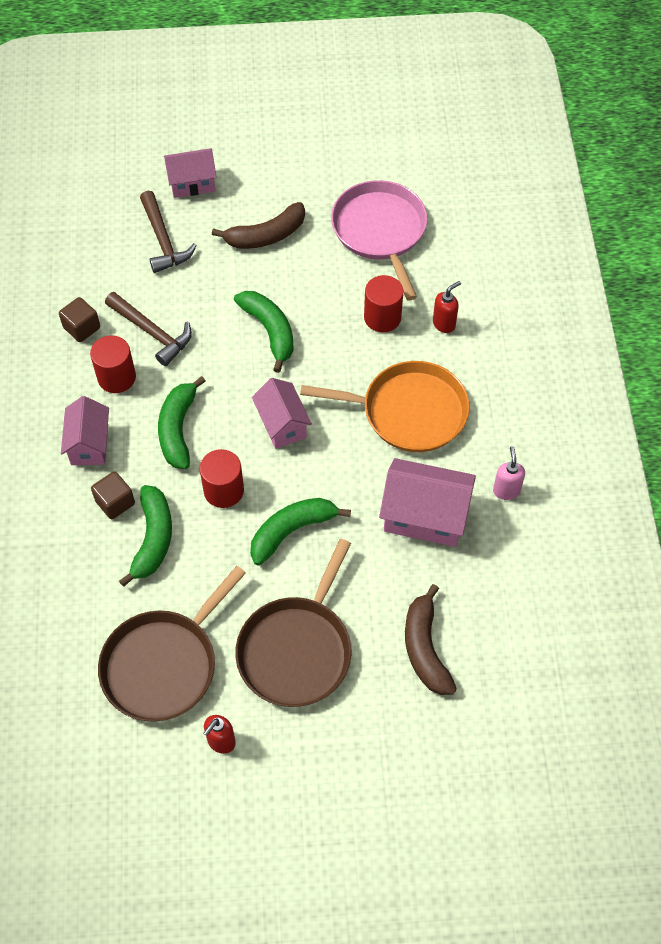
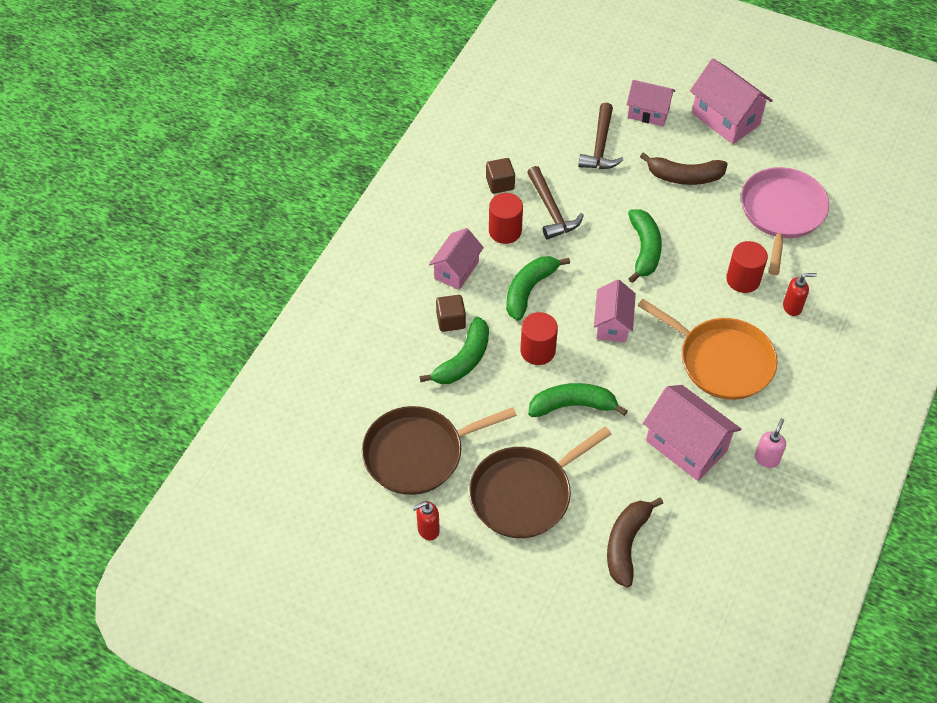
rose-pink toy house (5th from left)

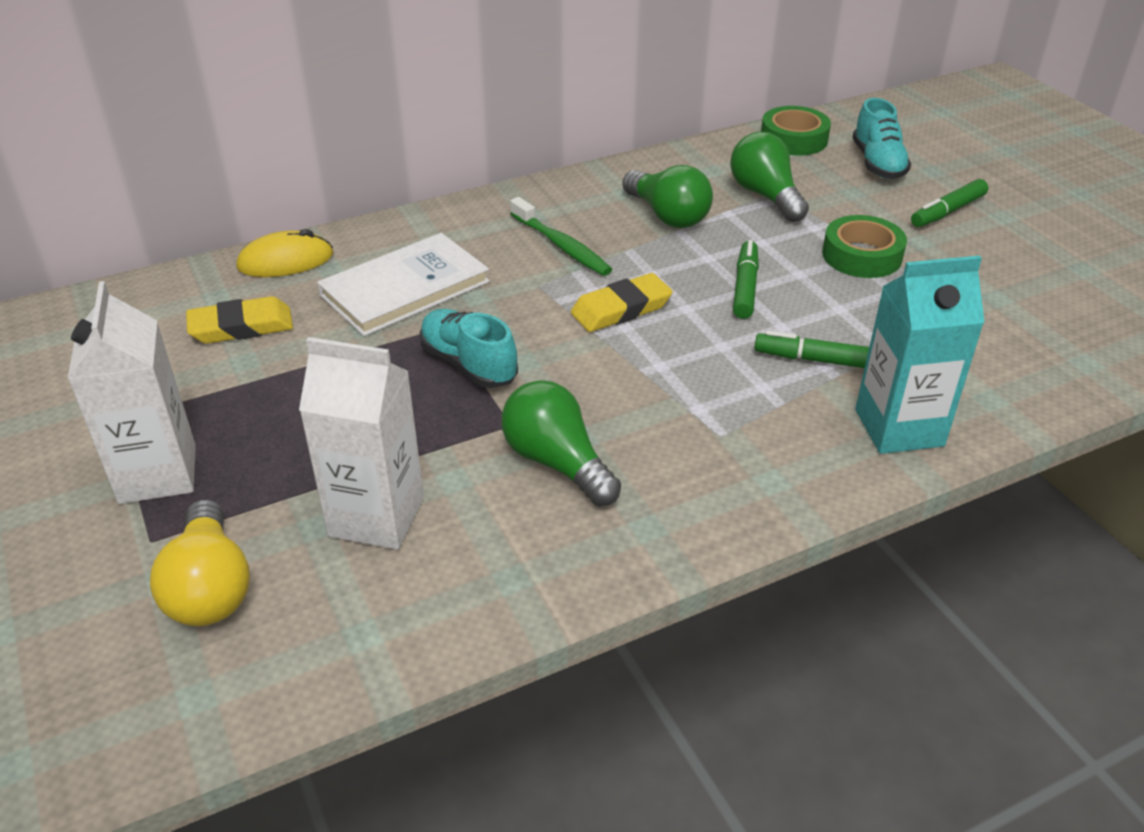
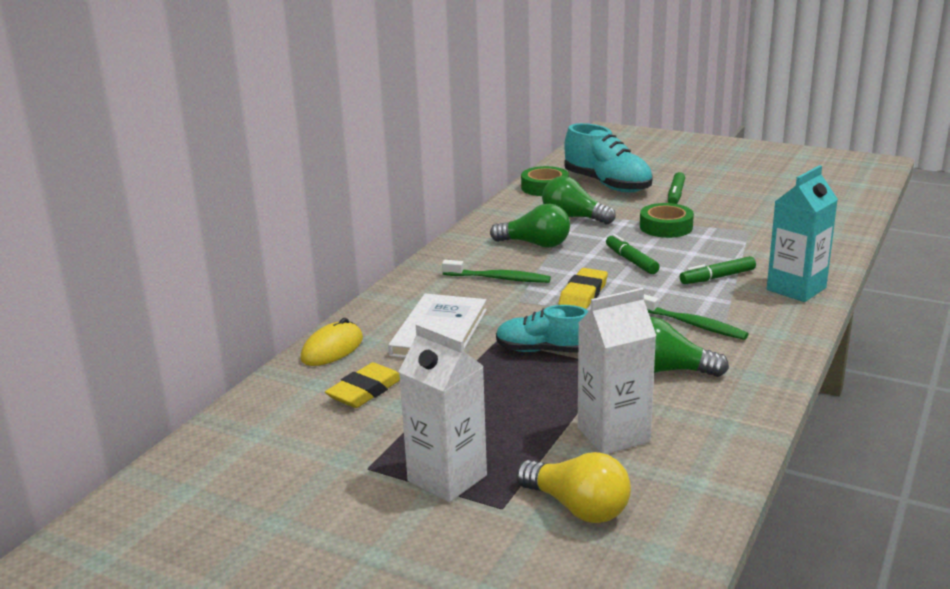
aqua shoe (2nd from left); green toothbrush (2nd from left)

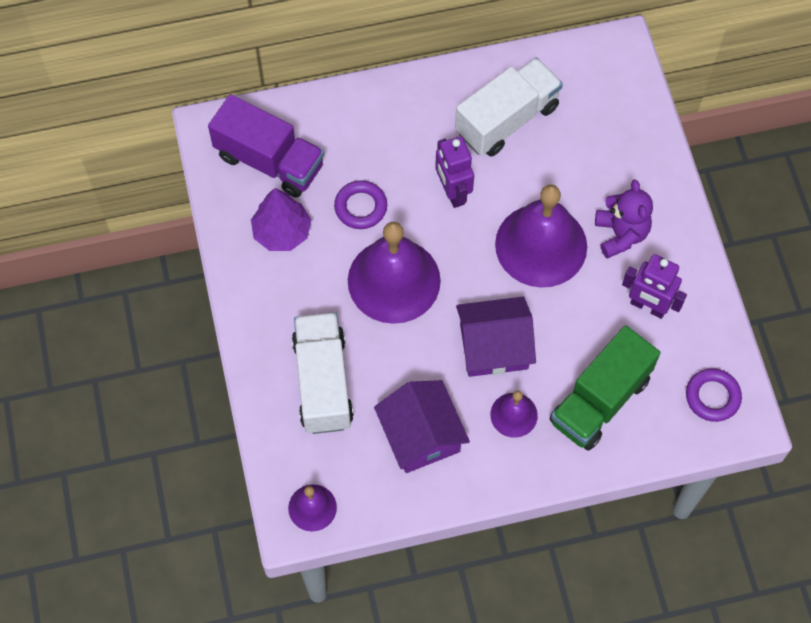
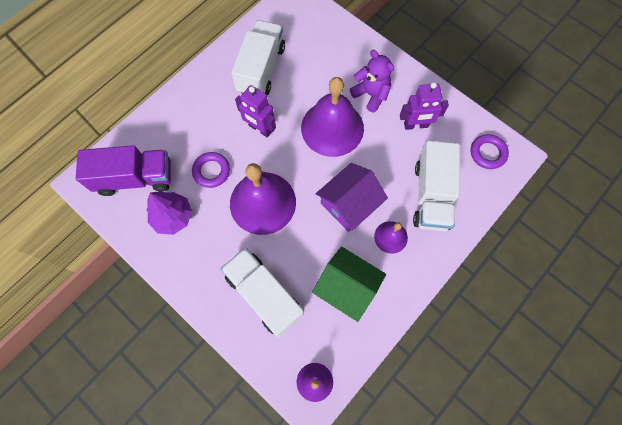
white lorry (3rd from left); green toy house

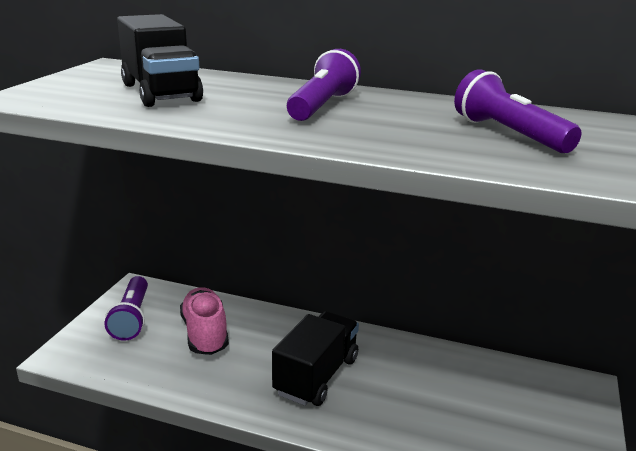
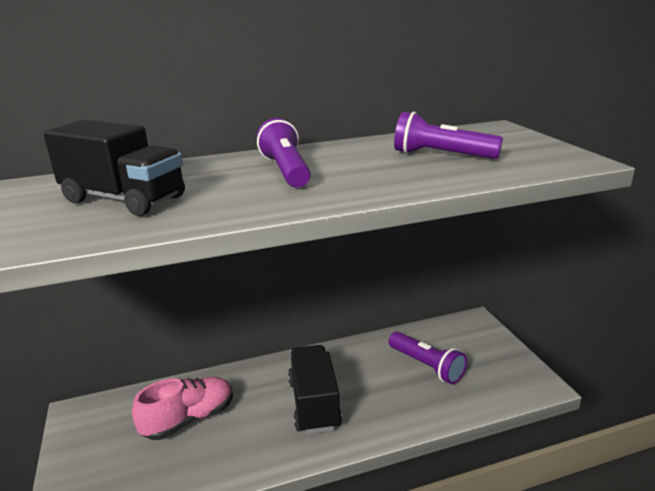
royal purple pocket torch (2nd from left); rose-pink shoe

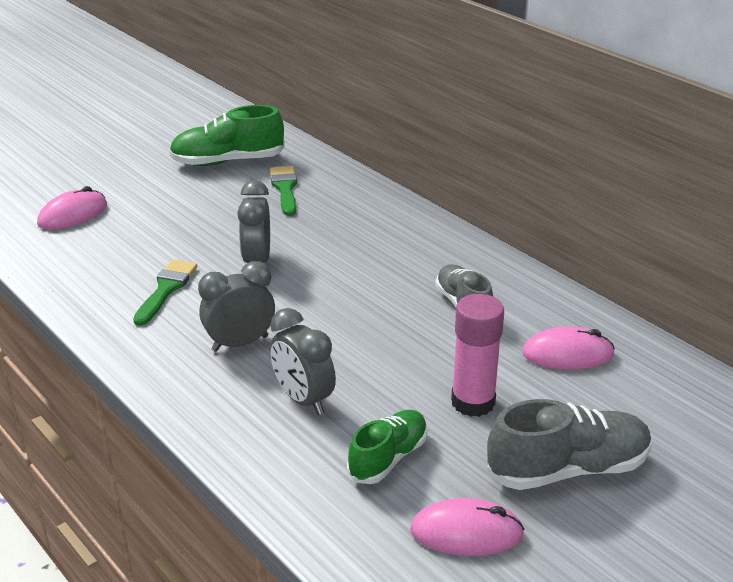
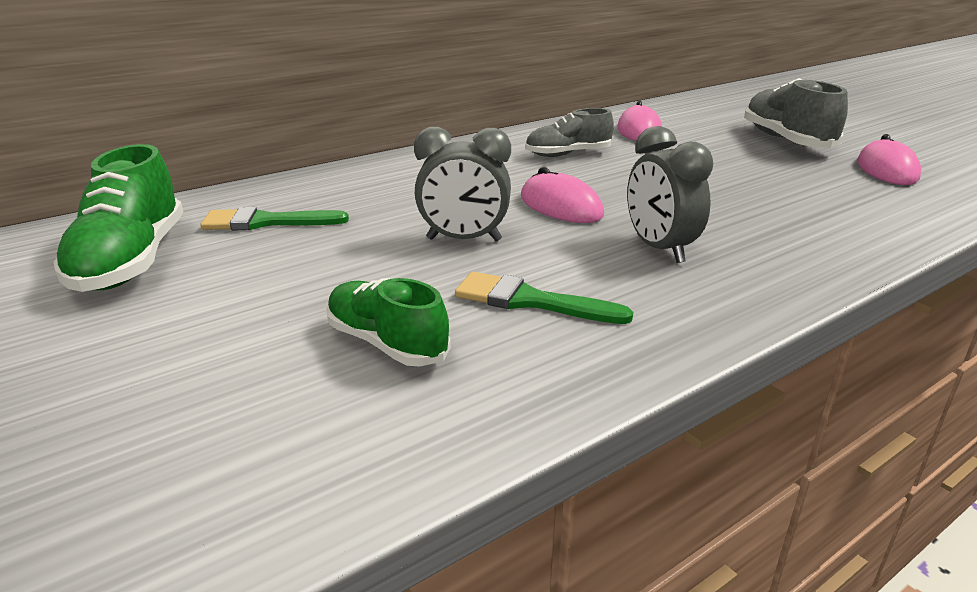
rose-pink mouse (1st from left); rose-pink glue; grey alarm clock (3rd from left in the first image); green shoe (2nd from left)

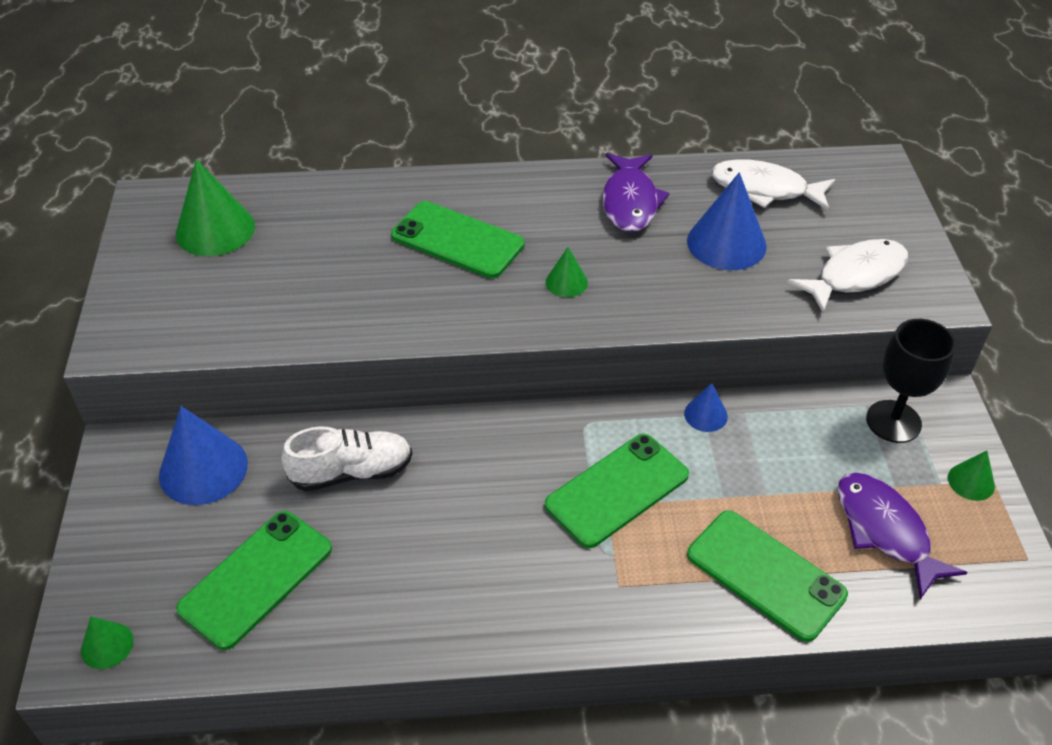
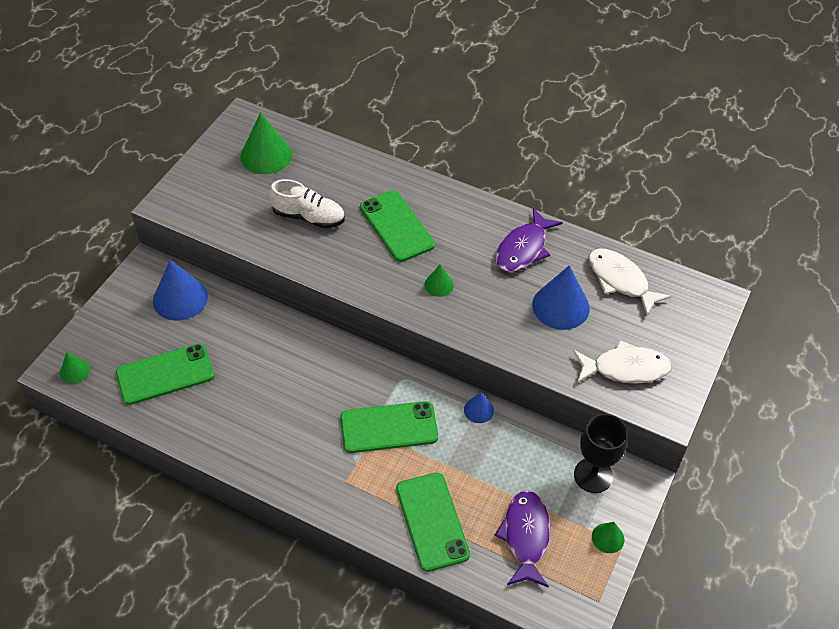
white shoe

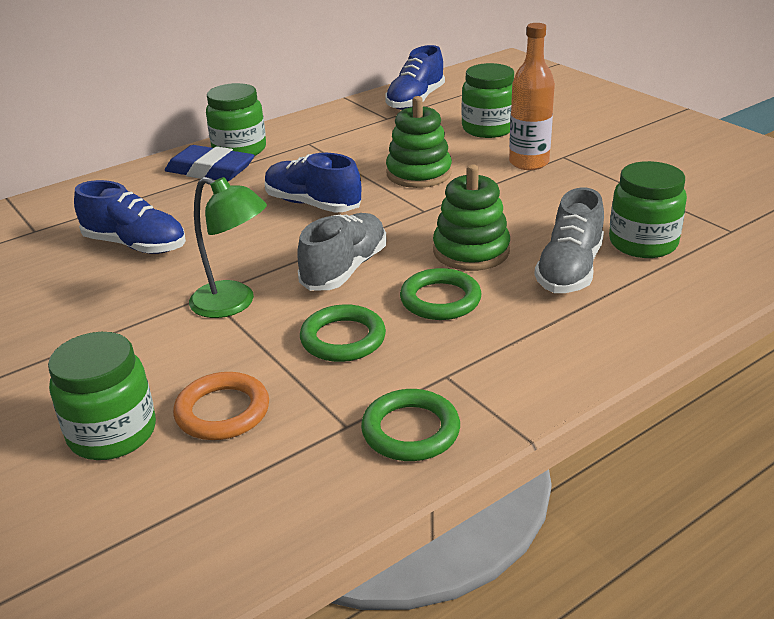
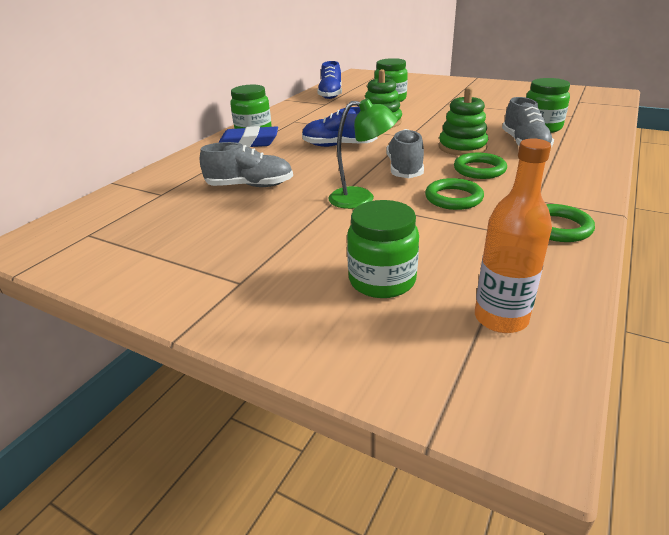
bright orange bottle; grey shoe (1st from left); bright orange ring

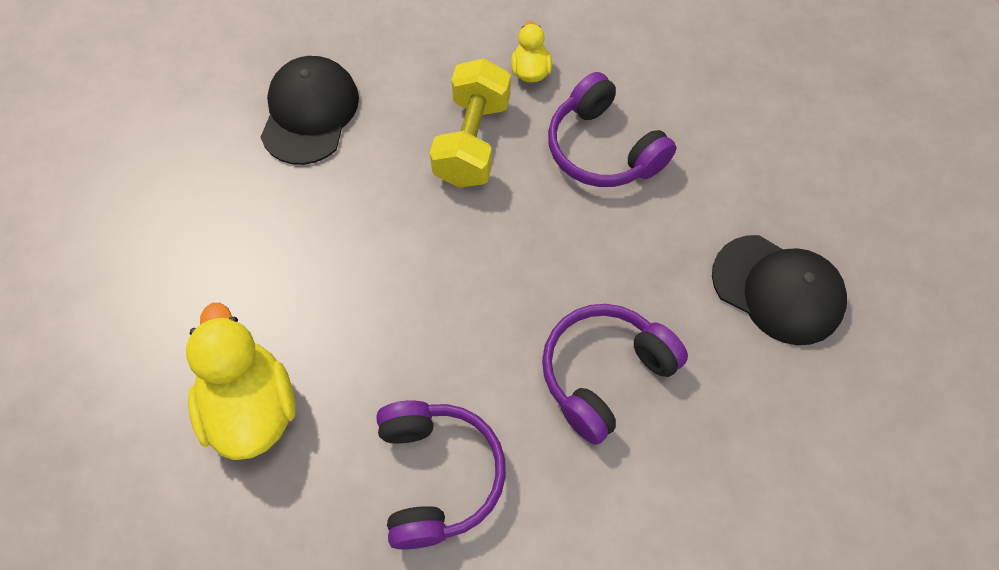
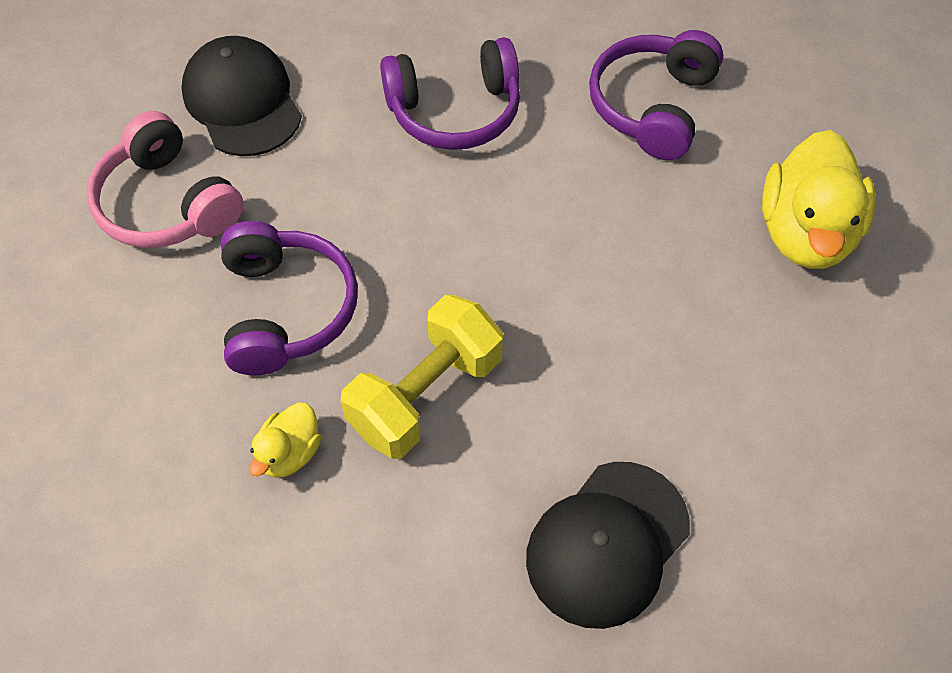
rose-pink headset

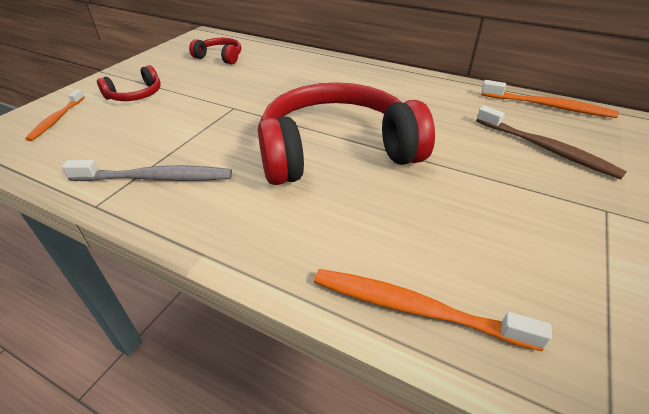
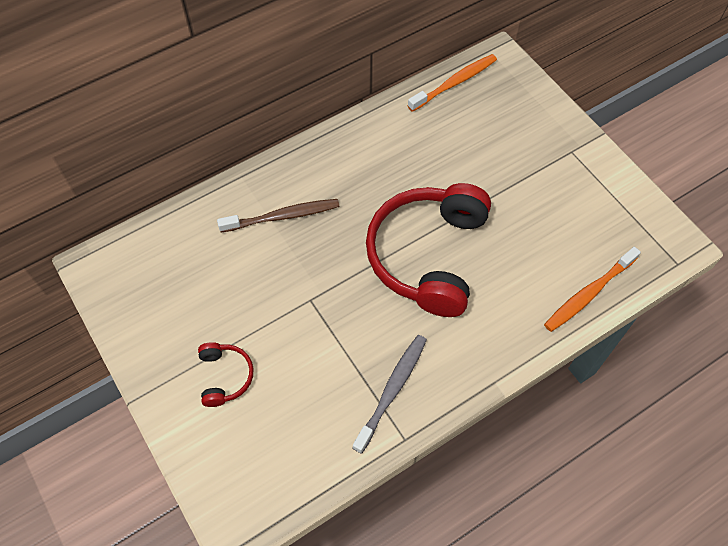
red headset (2nd from left in the first image); bright orange toothbrush (1st from left in the first image); brown toothbrush

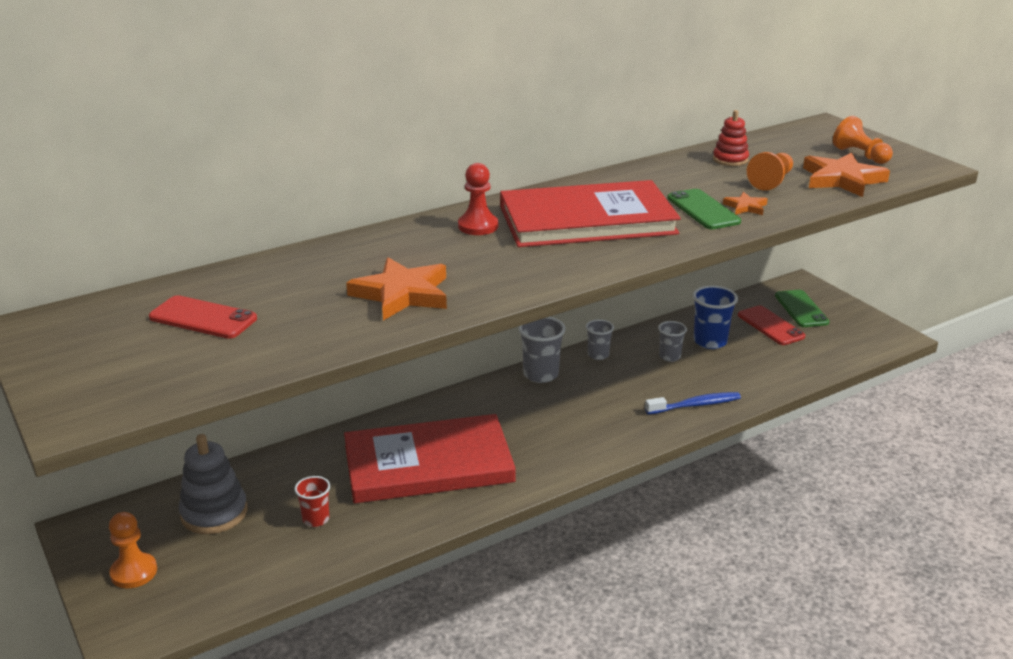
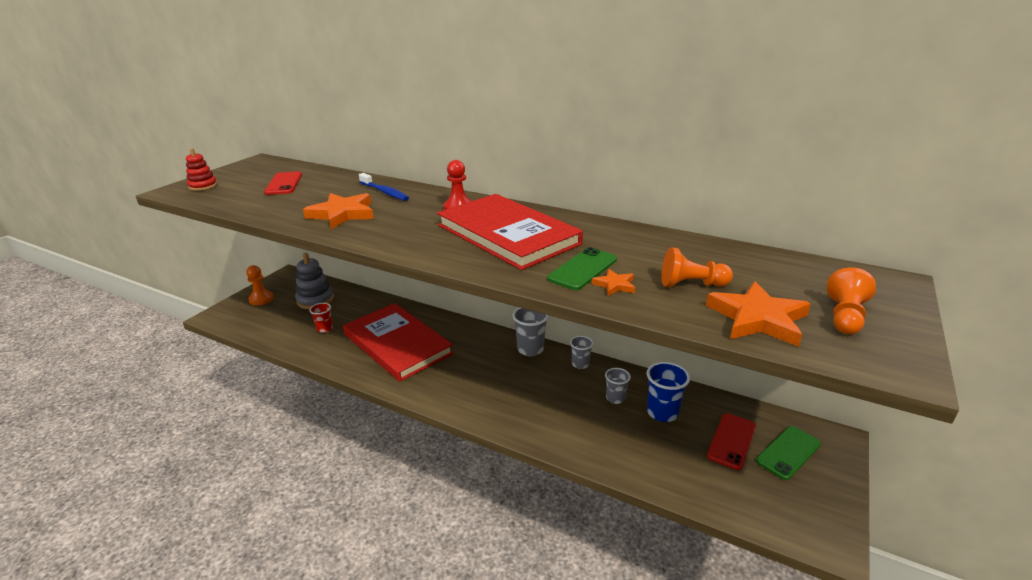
red stacking rings; blue toothbrush

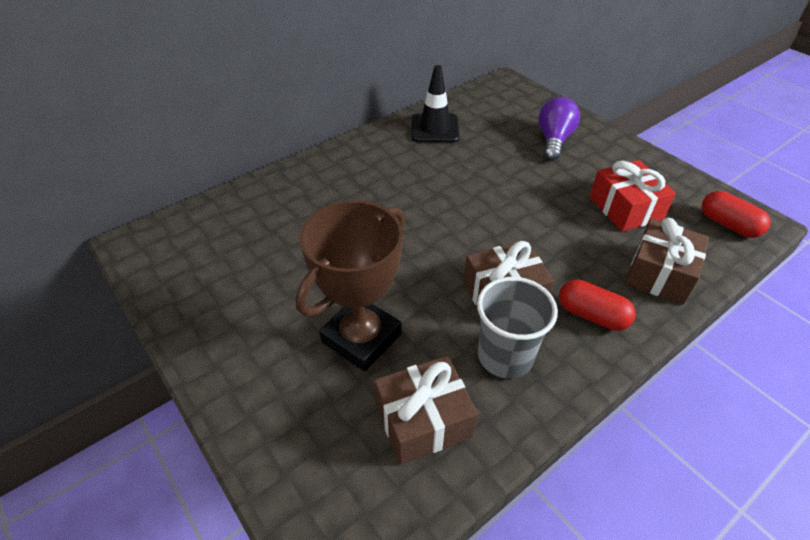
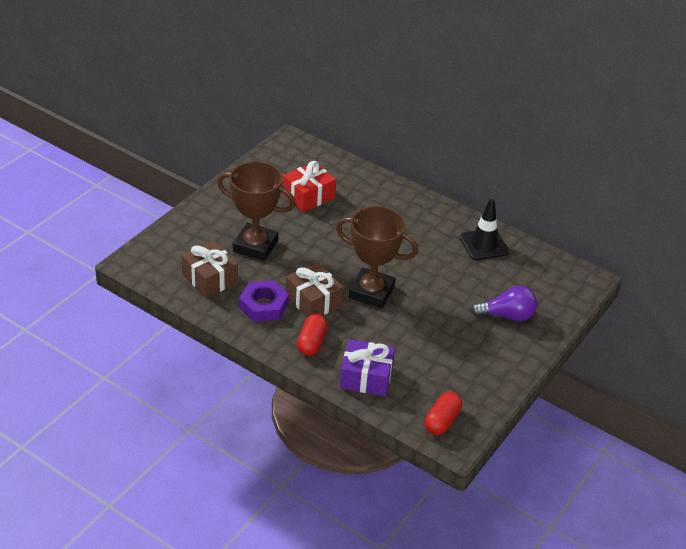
red wrapped gift; royal purple wrapped gift; royal purple hexagon nut; brown prize cup (2nd from left)

